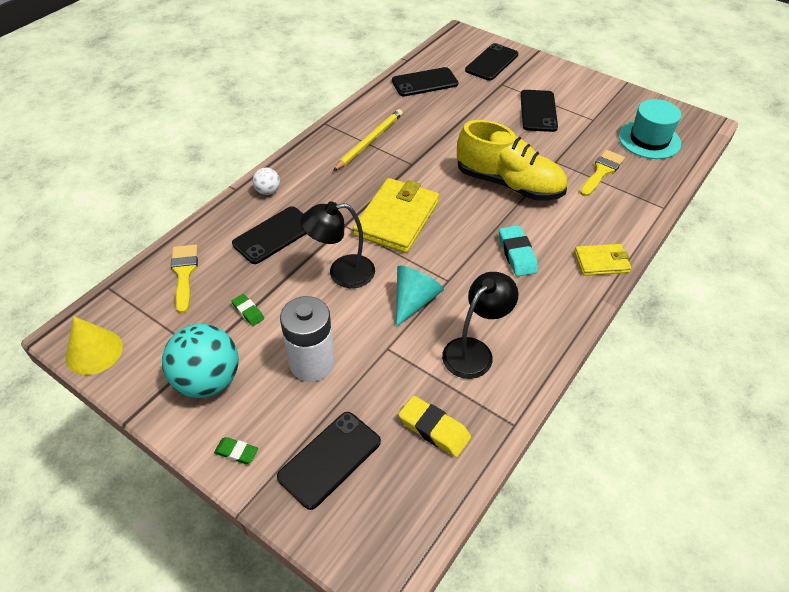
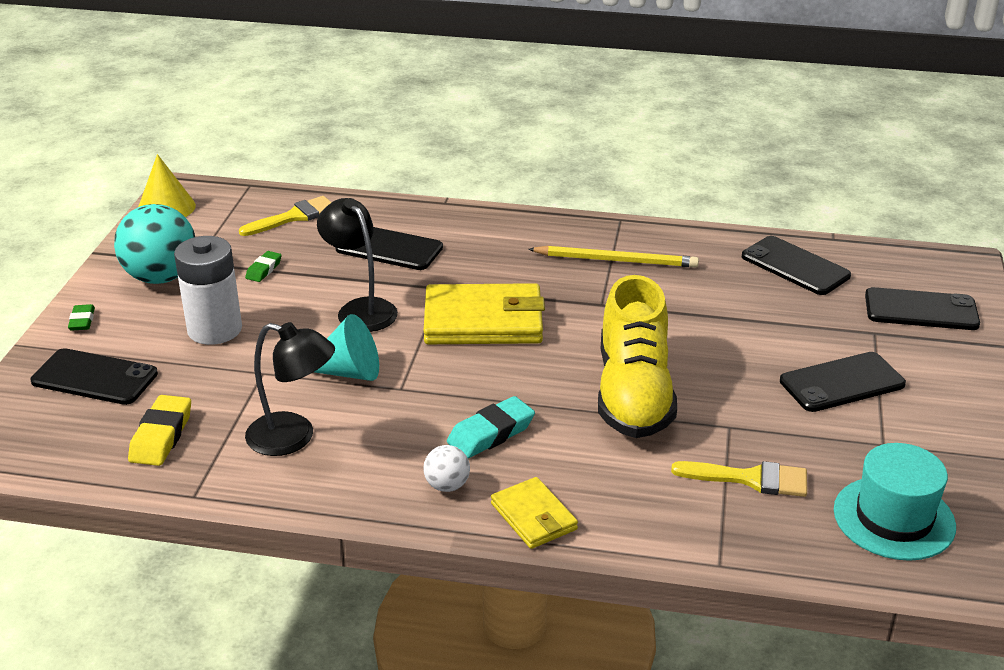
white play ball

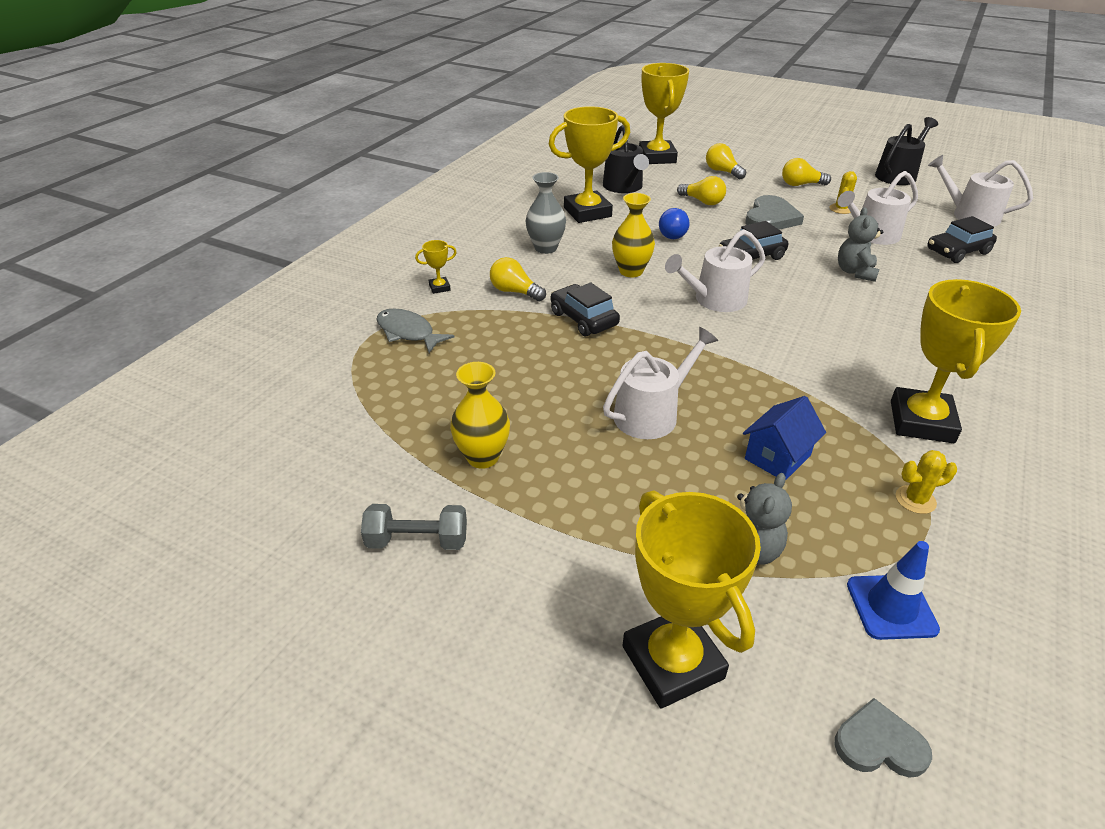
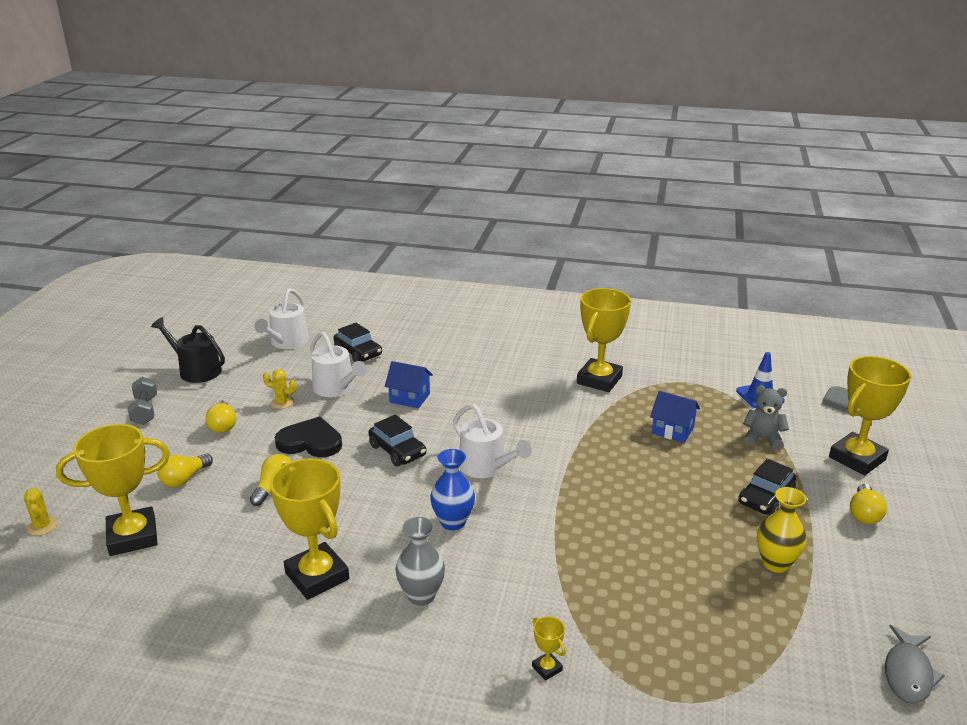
jet-black sprinkling can (1st from left in the first image); blue flower vase; jet-black love heart; blue toy house (1st from left); blue light bulb; golden light bulb (4th from left); golden prize cup (4th from left); jet-black toy car (3rd from left); grey fish figure; white sprinkling can (1st from left in the first image); golden saguaro cactus (1st from left); grey hand weight

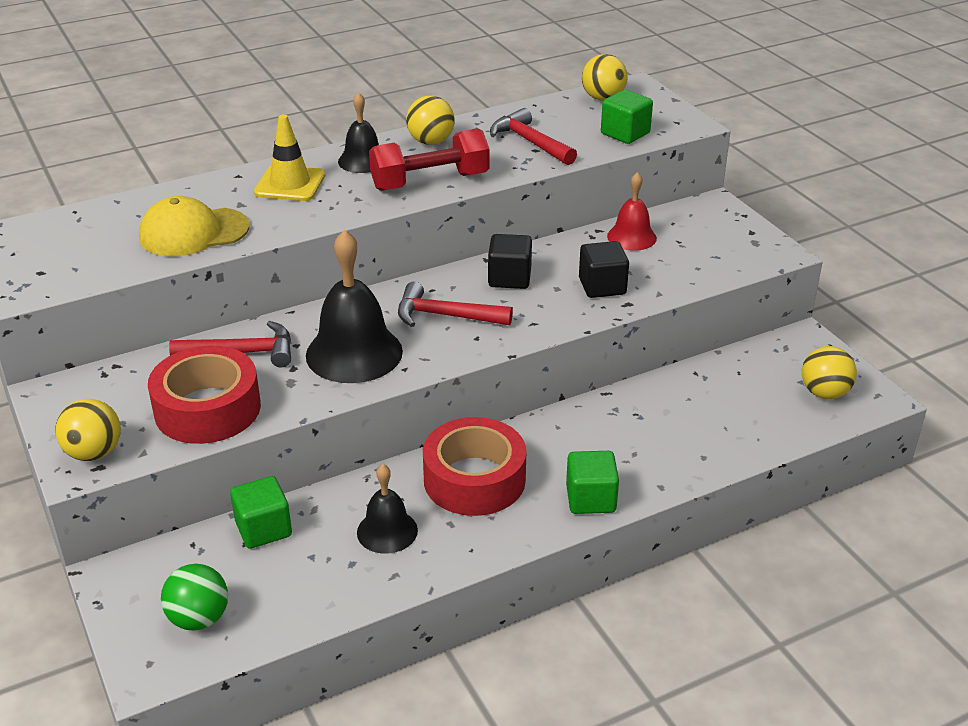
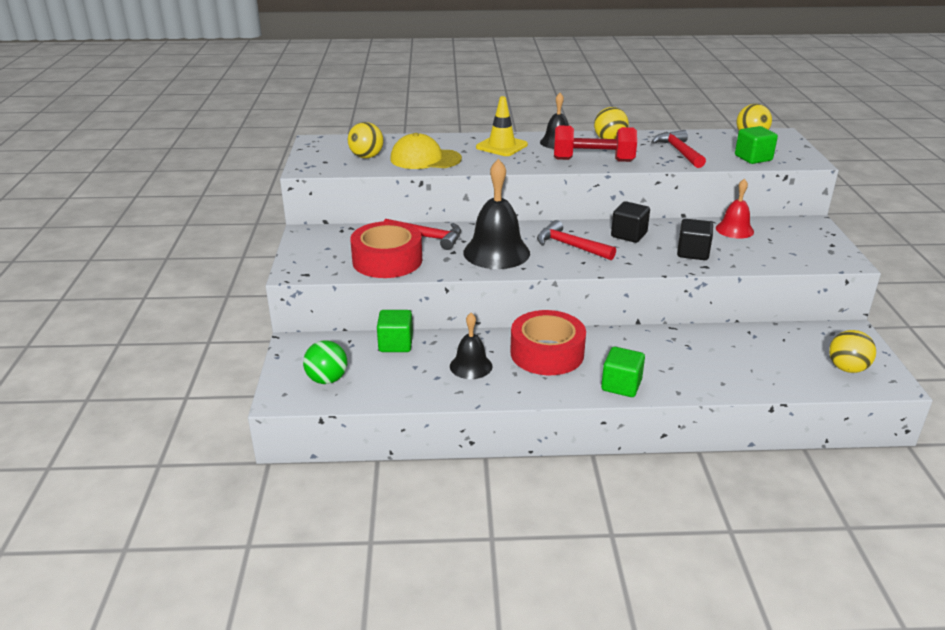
golden play ball (1st from left)

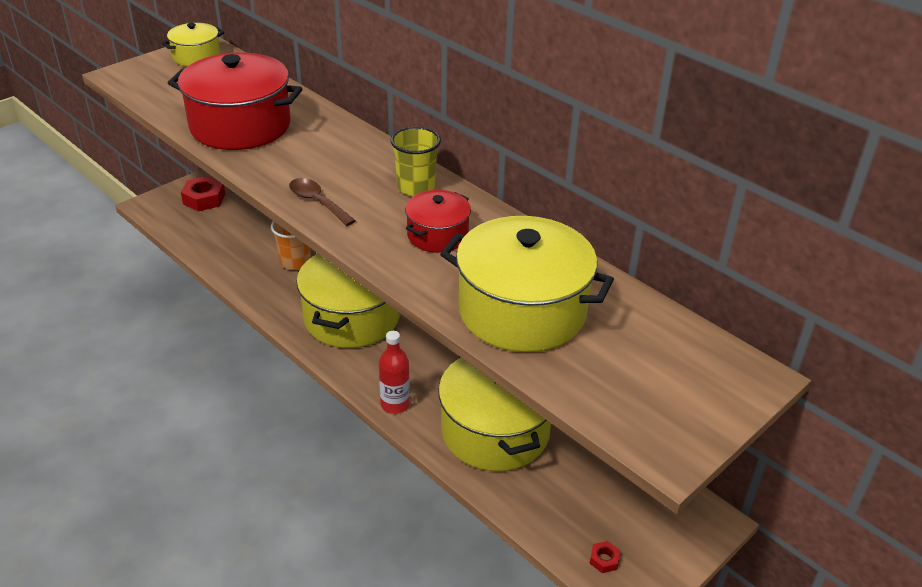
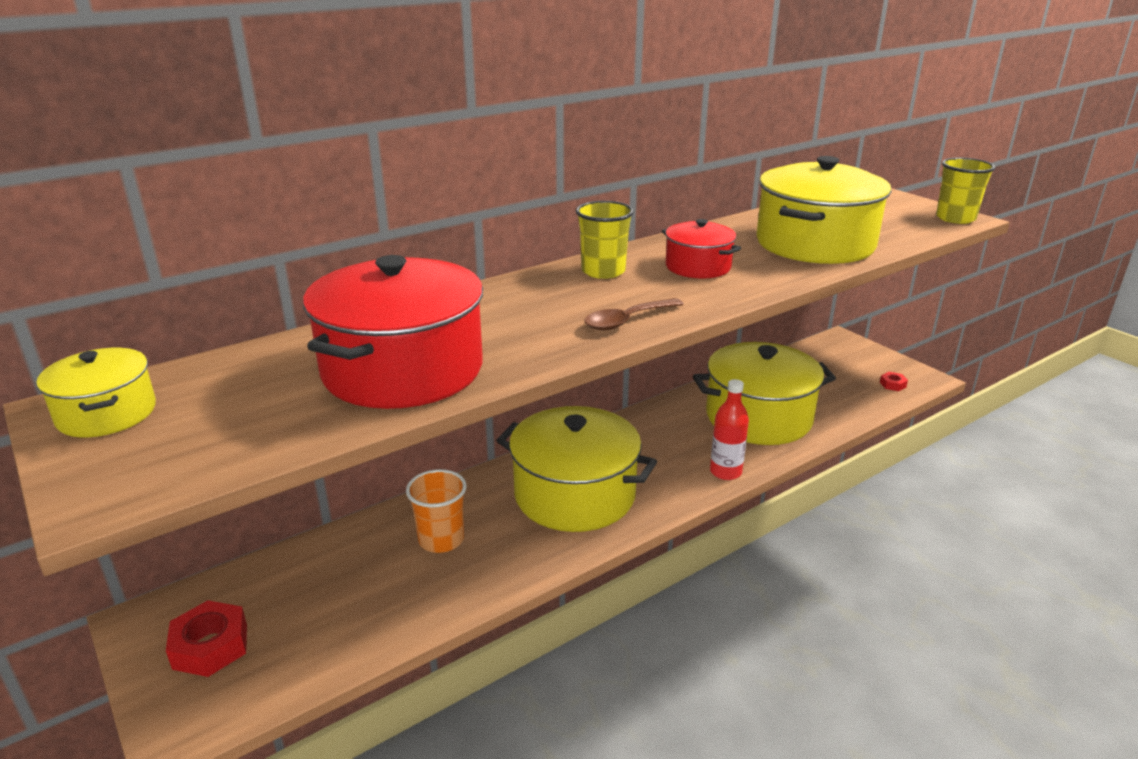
golden beaker (2nd from left)

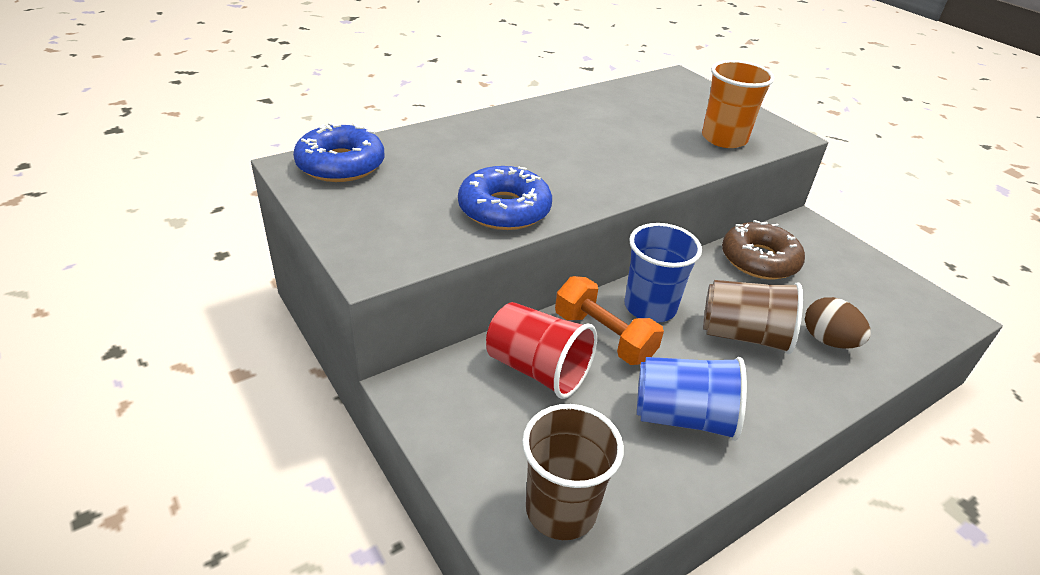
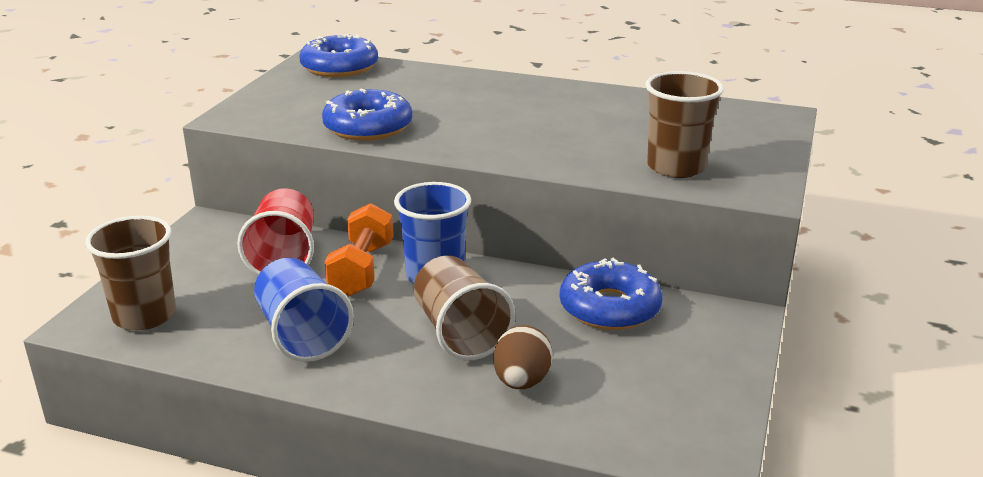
brown beaker (3rd from left); blue doughnut (3rd from left)

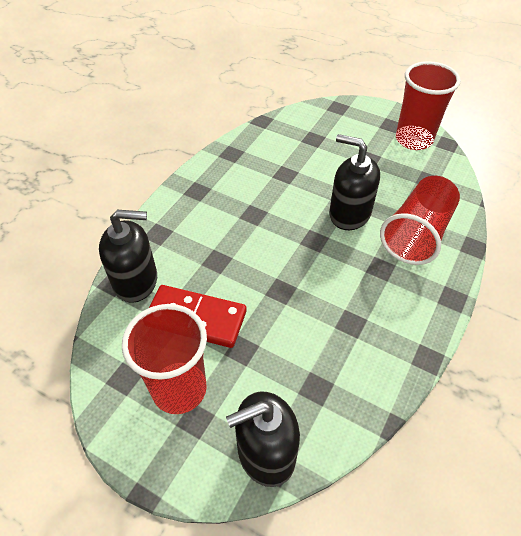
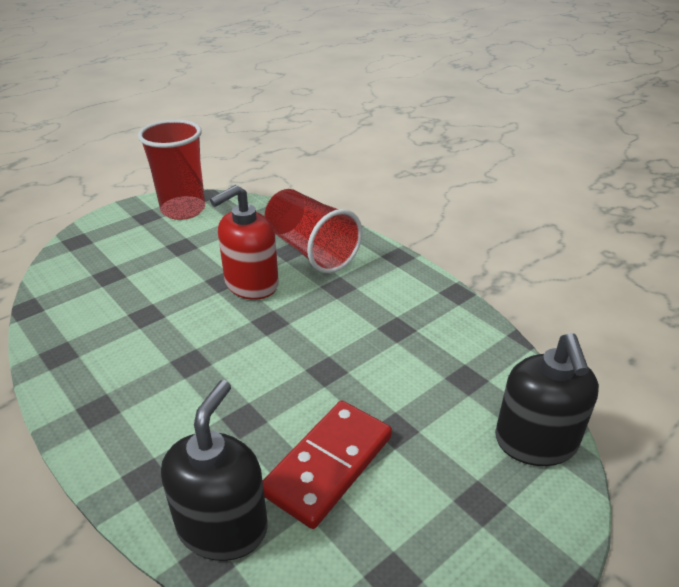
red pump bottle; red beaker (1st from left in the first image)

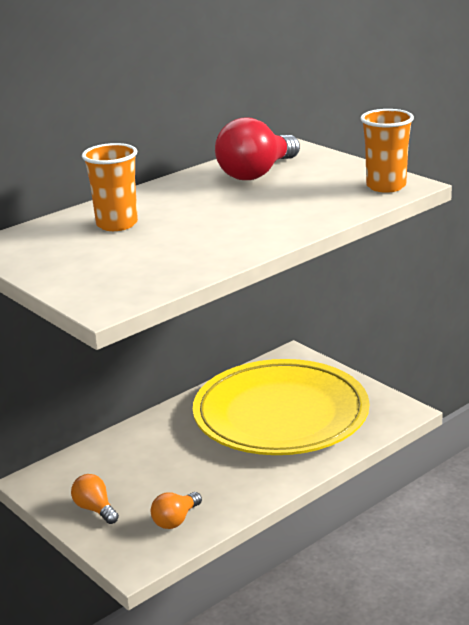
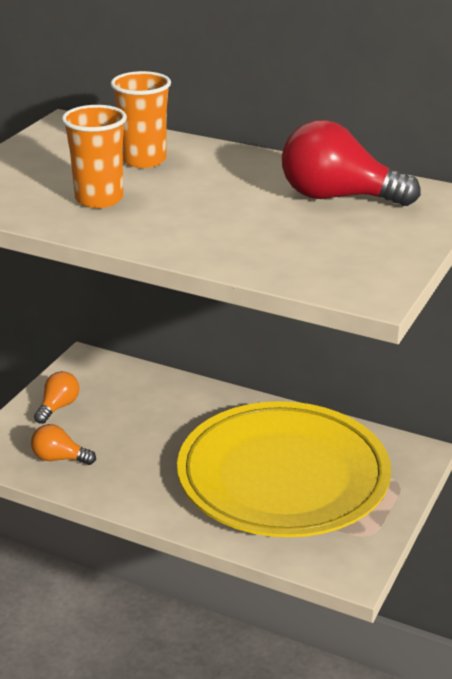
bright orange beaker (1st from left)

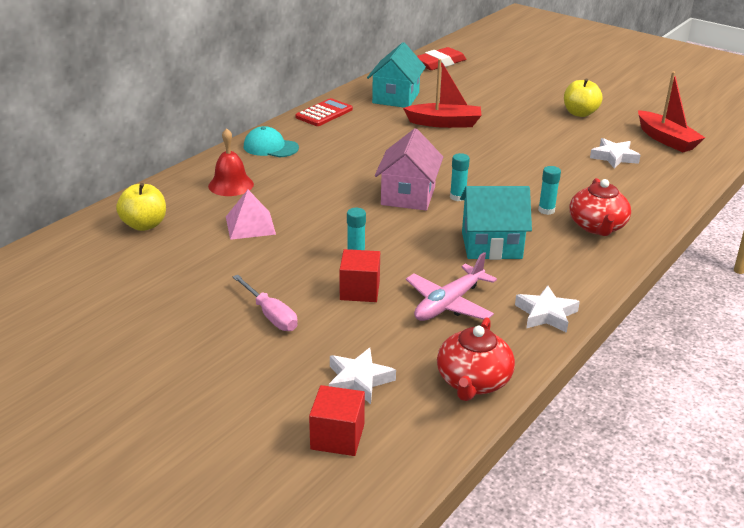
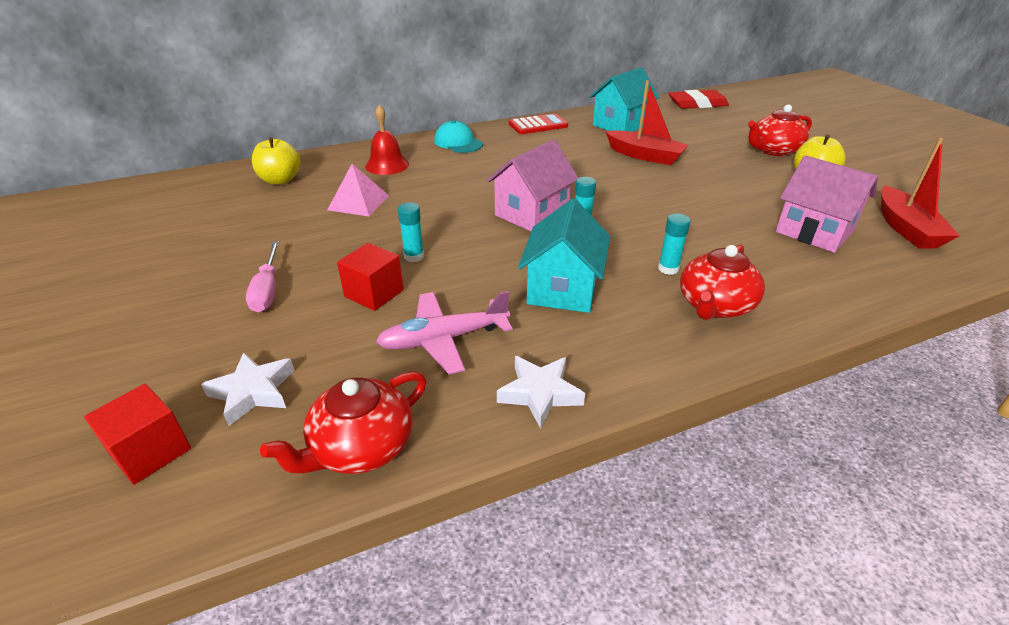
rose-pink toy house (2nd from left); aqua toy house (1st from left); red tea pot (3rd from left)

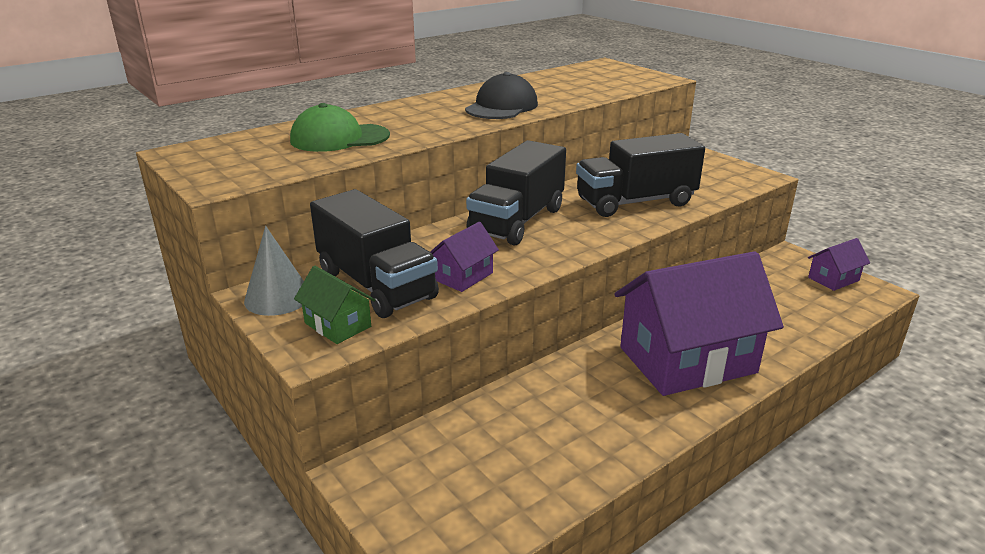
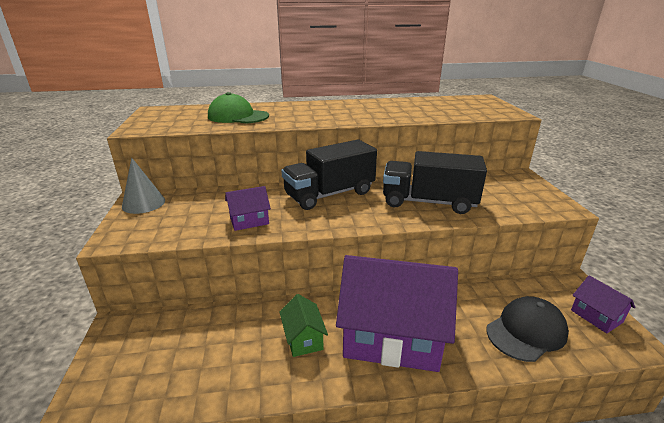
jet-black peaked cap; jet-black lorry (1st from left in the first image); royal purple toy house (3rd from left); green toy house

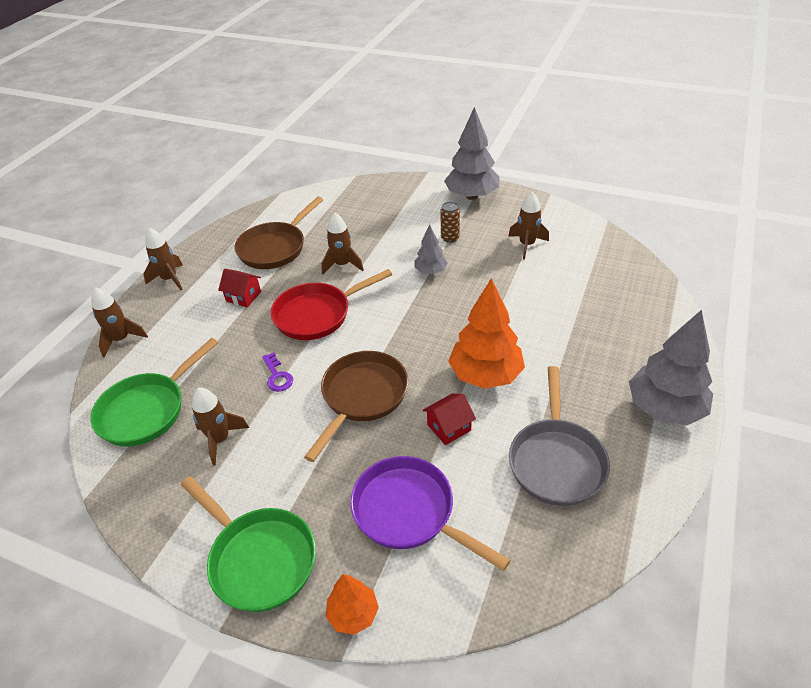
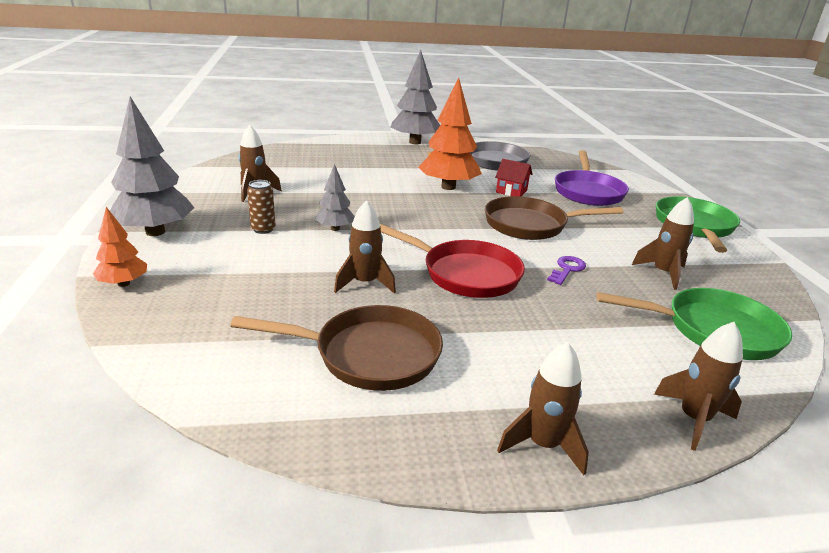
red toy house (1st from left in the first image); bright orange toy tree (1st from left)

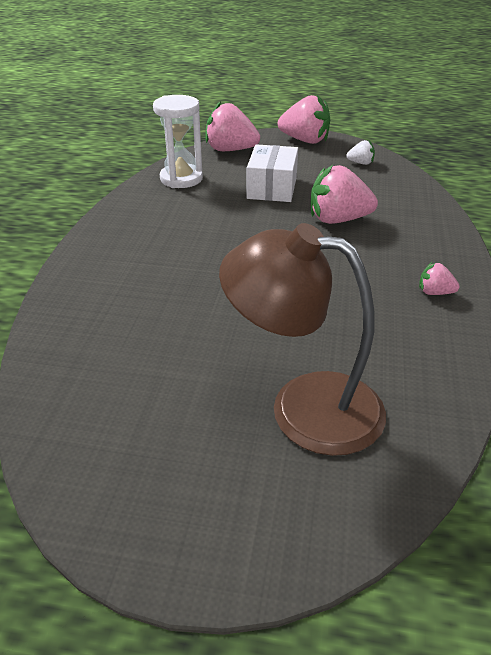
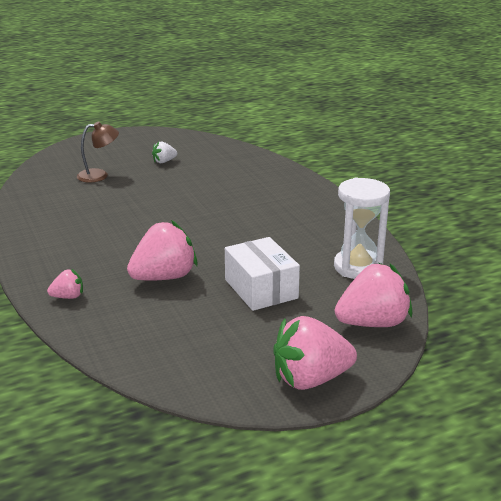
white berry; brown desk lamp; rose-pink berry (1st from left)

